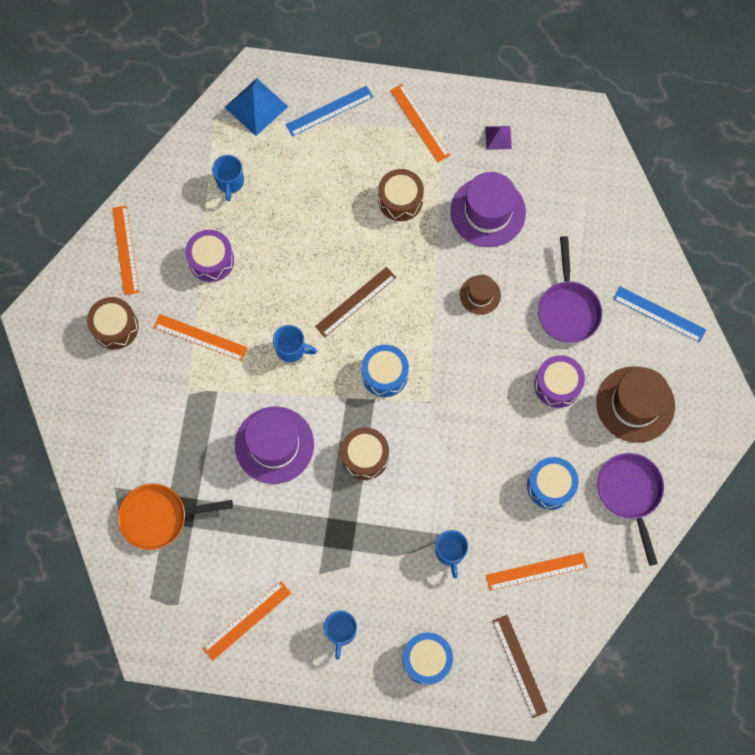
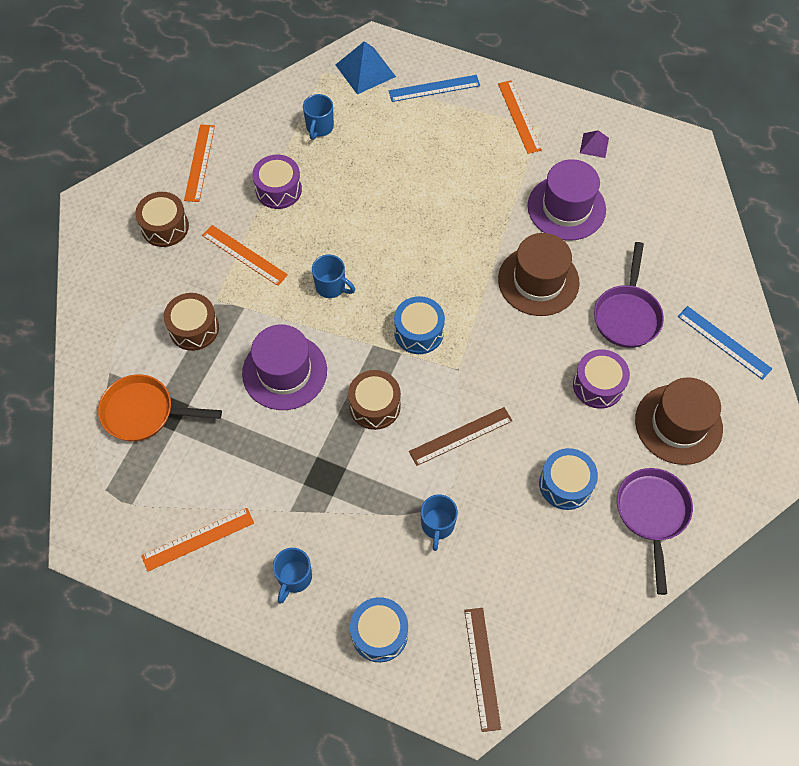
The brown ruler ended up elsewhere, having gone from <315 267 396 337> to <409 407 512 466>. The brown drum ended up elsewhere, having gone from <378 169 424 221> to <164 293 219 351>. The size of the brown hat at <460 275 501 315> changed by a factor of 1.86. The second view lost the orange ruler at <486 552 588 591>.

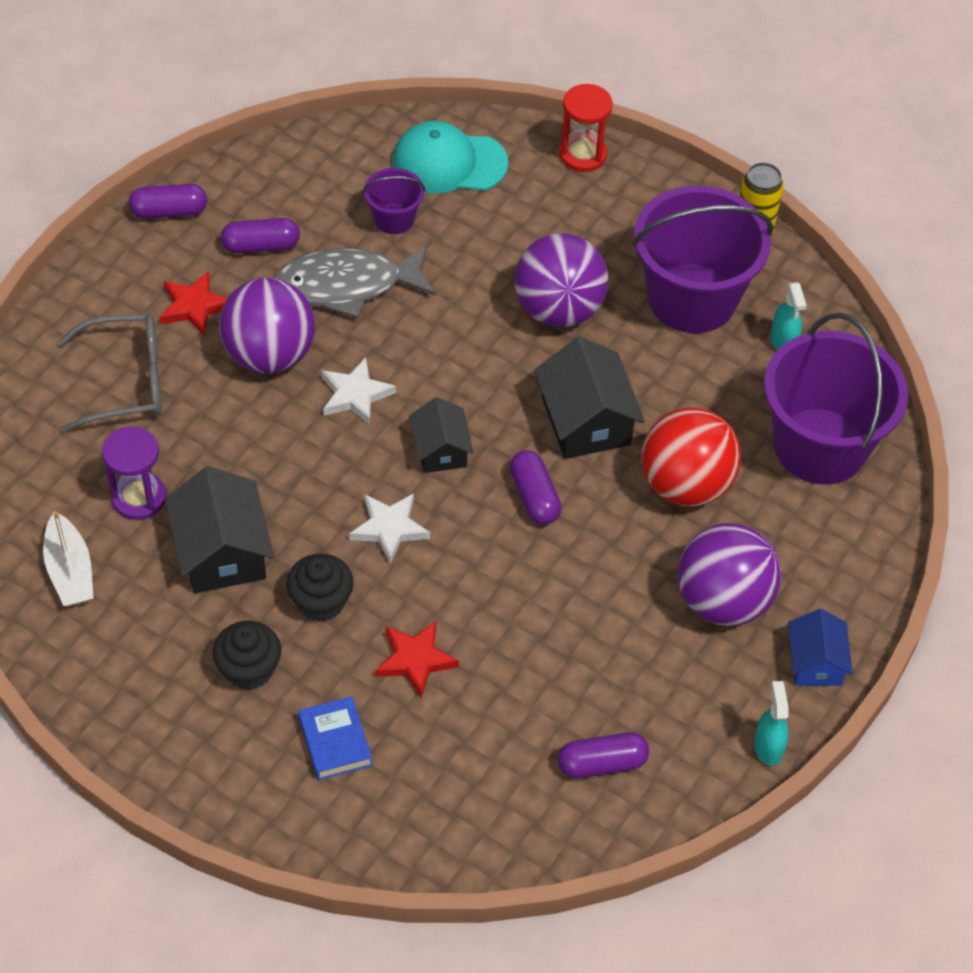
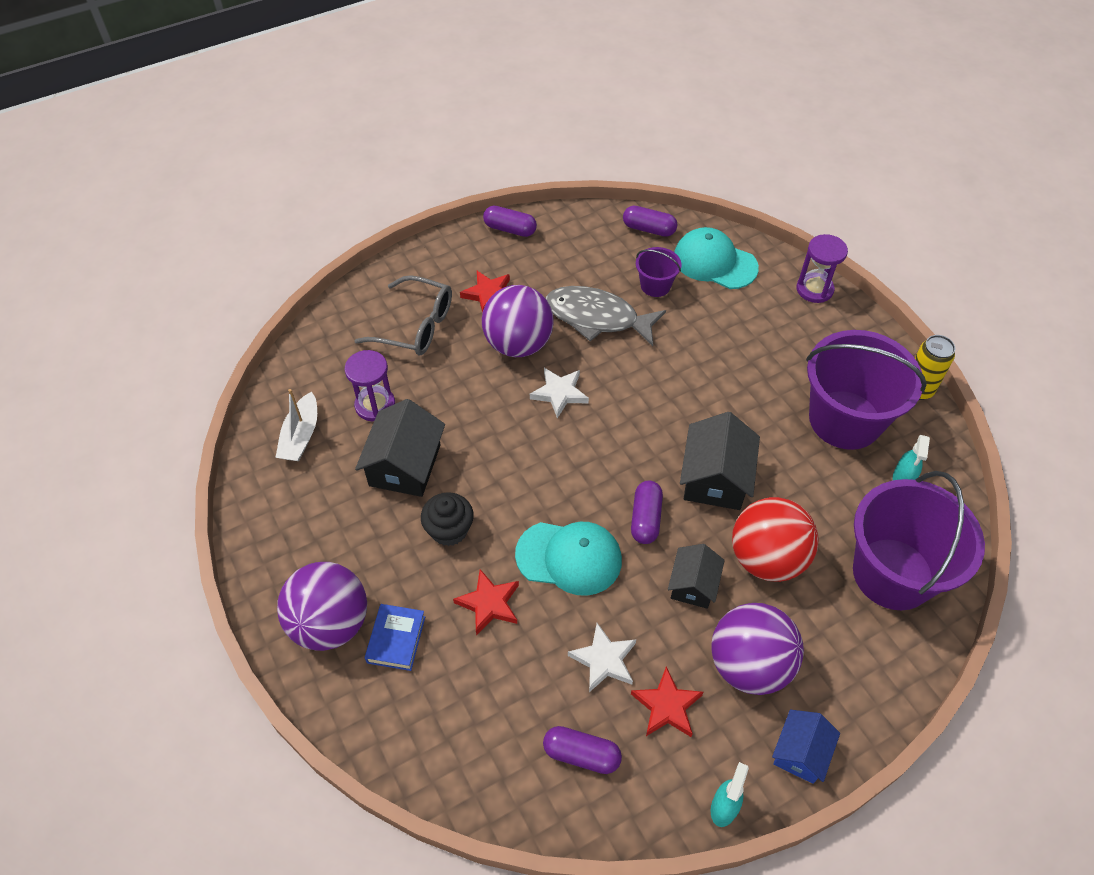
The second view lost the black cupcake at <213 621 281 690>. The purple capsule ended up elsewhere, having gone from <221 218 300 254> to <623 206 677 237>. The white star ended up elsewhere, having gone from <349 493 430 564> to <568 623 636 692>. The black house ended up elsewhere, having gone from <409 397 474 473> to <668 544 725 609>. The purple ball ended up elsewhere, having gone from <515 233 608 327> to <277 562 367 651>. What was the red hourglass at <559 84 613 172> turned into the purple hourglass at <796 234 848 303>. The second view gained the turquoise cap at <515 522 622 596>. The second view gained the red star at <631 666 703 737>.

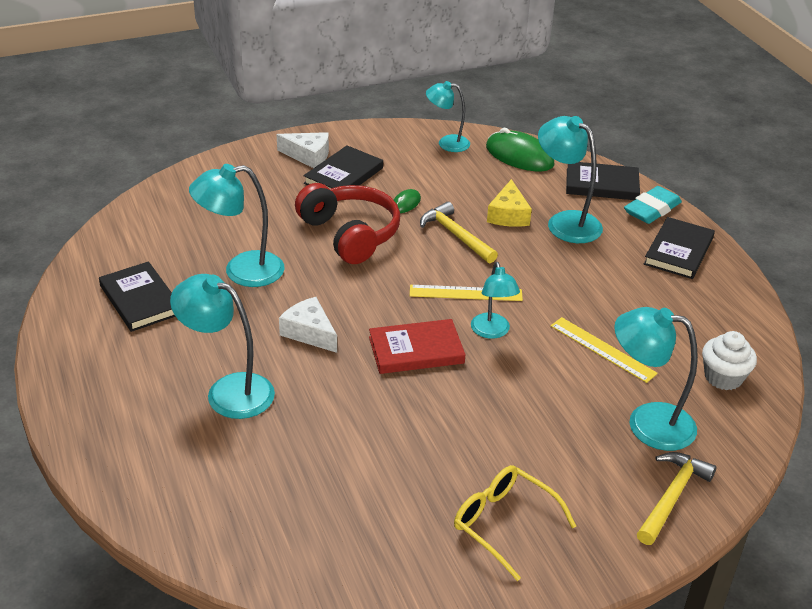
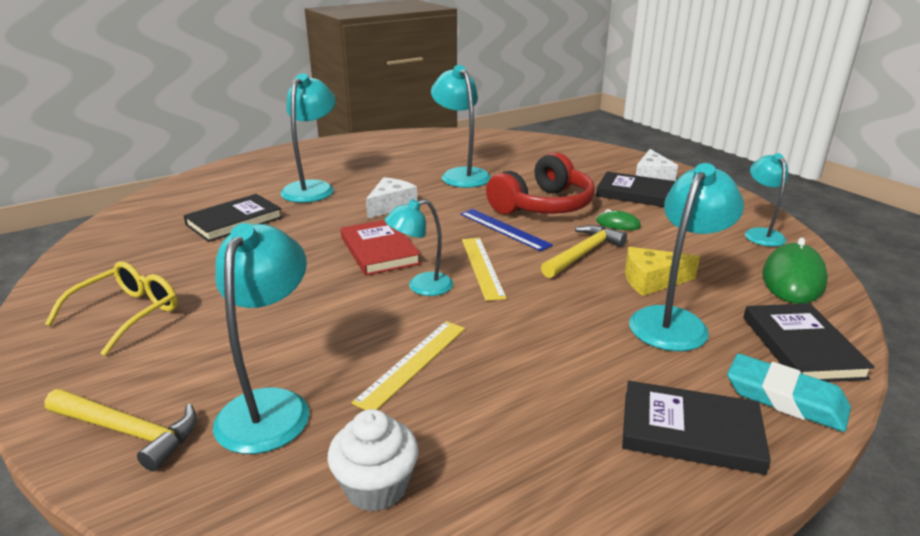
The black book ended up elsewhere, having gone from <99 261 176 332> to <183 194 283 242>. The second view gained the blue ruler at <460 209 553 251>.

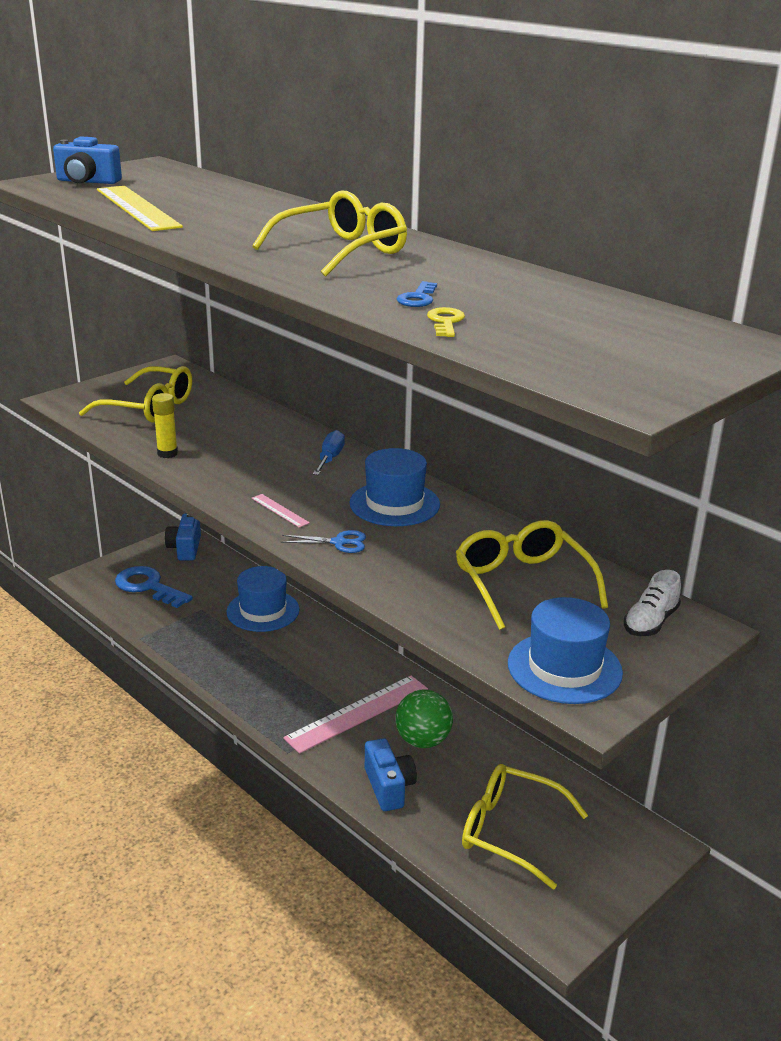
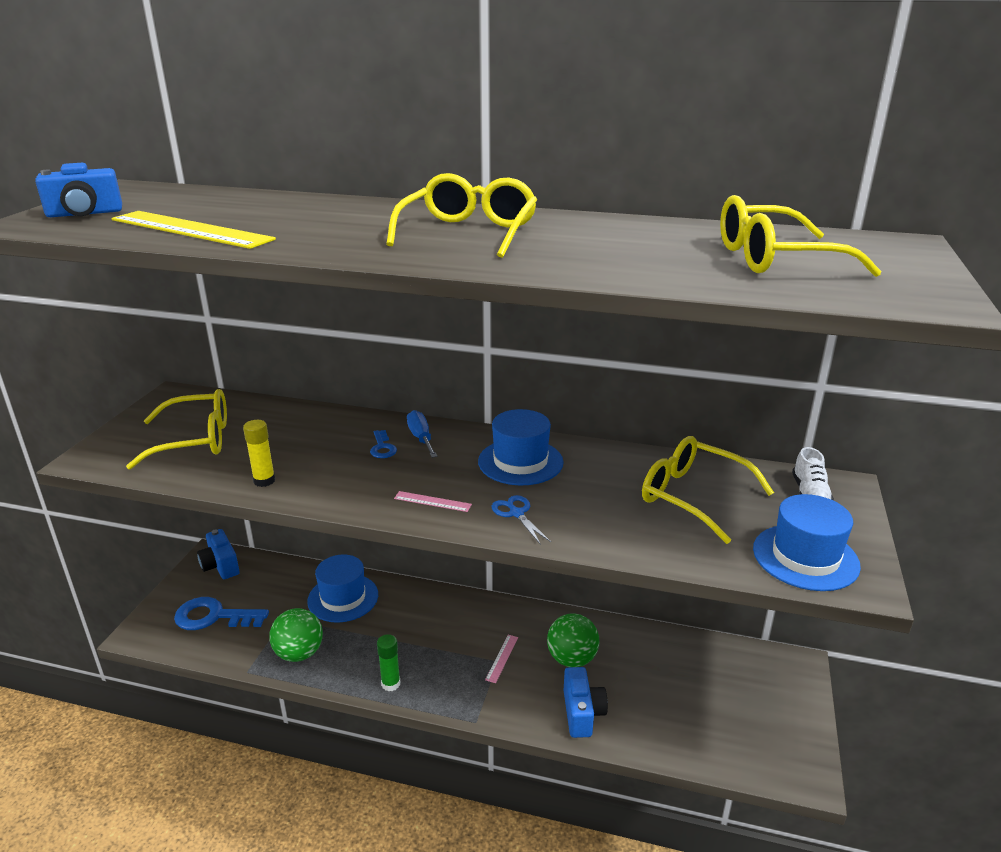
The blue scissors at <281 530 366 553> ended up facing another way, 90 degrees counterclockwise from before. The size of the pink ruler at <283 676 428 754> changed by a factor of 0.44. The blue camera at <365 738 417 811> ended up facing another way, 45 degrees clockwise from before. The blue key ended up elsewhere, having gone from <397 281 437 307> to <370 430 397 458>. The second view lost the yellow key at <427 307 465 337>. The yellow glasses ended up elsewhere, having gone from <462 764 588 889> to <720 195 882 277>. The second view gained the green ball at <269 608 323 662>. The second view gained the green glue stick at <377 634 400 691>.

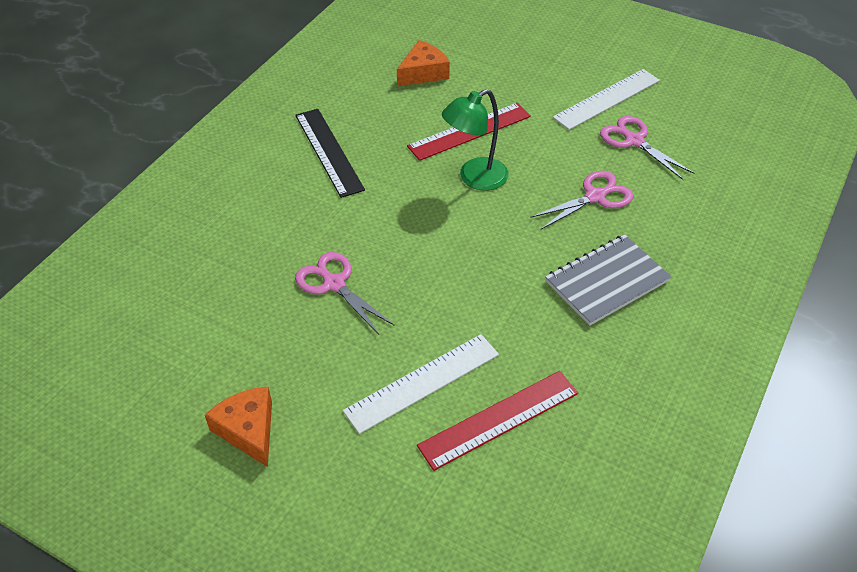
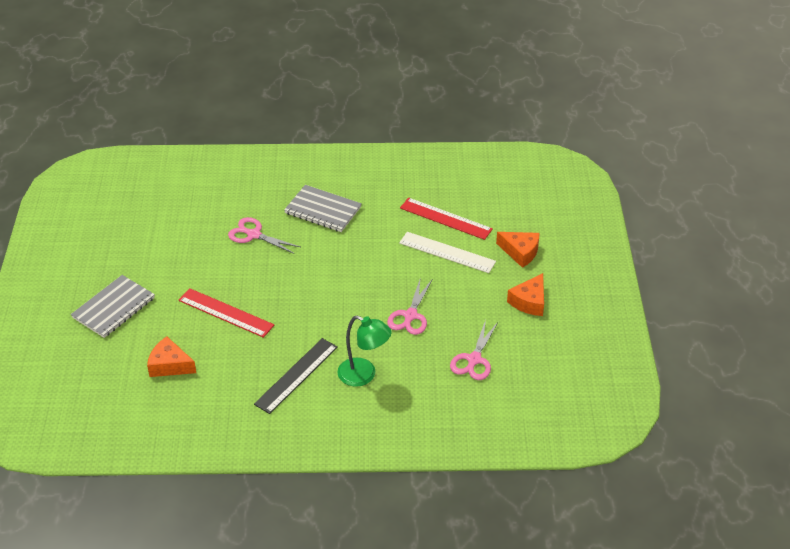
The green lamp ended up elsewhere, having gone from <442 89 508 191> to <337 315 392 387>. The second view lost the white ruler at <553 69 660 130>. The pink scissors ended up elsewhere, having gone from <600 116 695 180> to <450 320 498 380>. The second view gained the grey notebook at <71 275 155 338>. The second view gained the orange cheese at <496 232 540 268>.

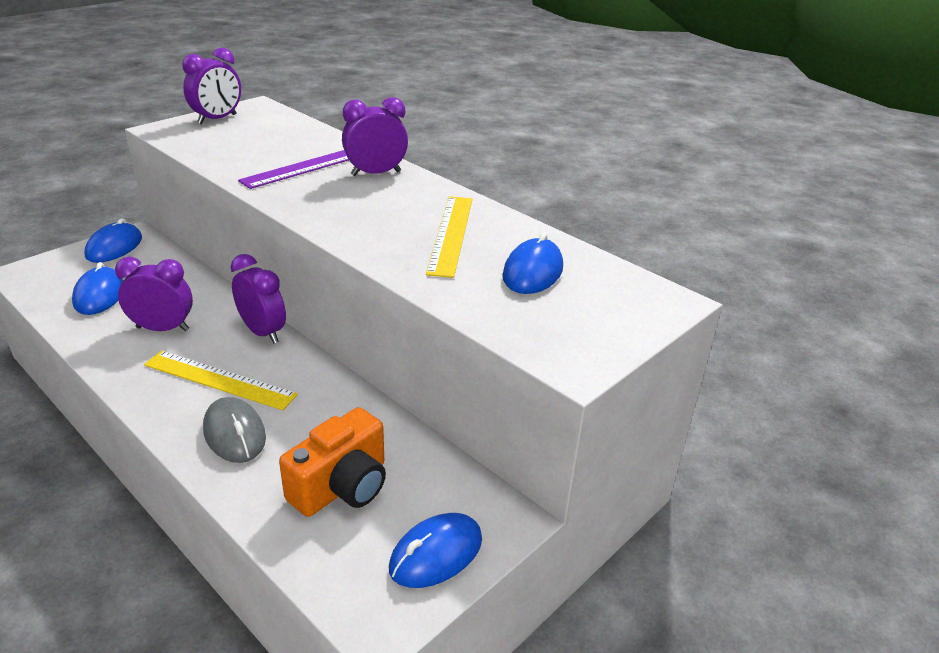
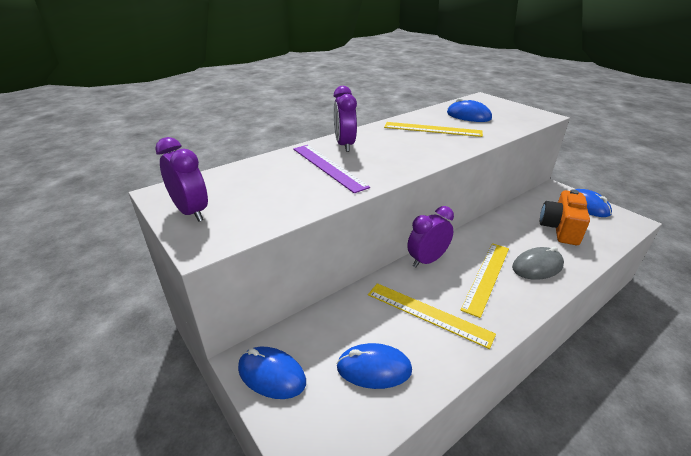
Where the purple clock stood at <115 257 193 331>, the yellow ruler came to stand at <368 283 496 349>. The orange camera at <279 407 386 517> ended up facing another way, 120 degrees counterclockwise from before.

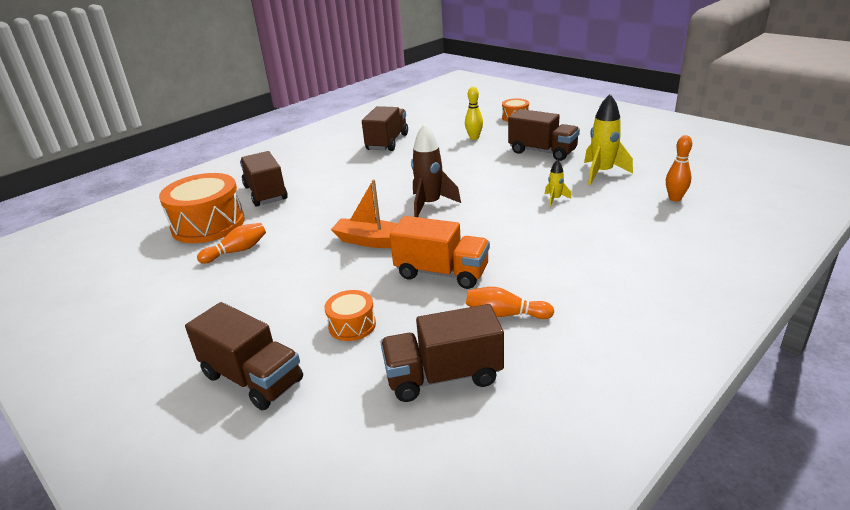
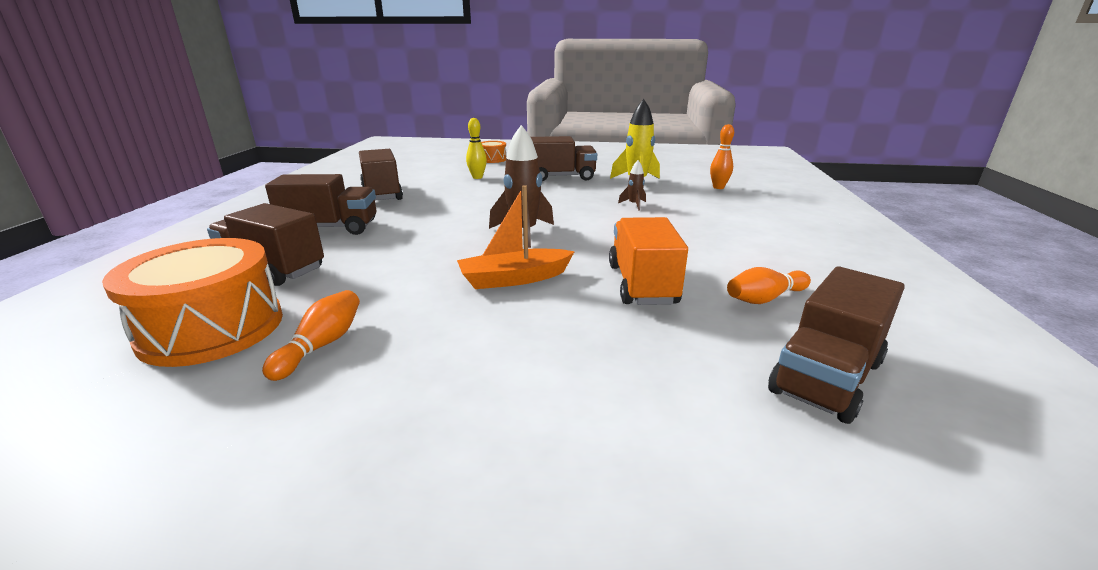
The brown truck ended up elsewhere, having gone from <185 302 303 410> to <265 174 376 235>. The second view lost the orange drum at <324 290 376 341>. The orange truck at <390 216 490 289> ended up facing another way, 75 degrees counterclockwise from before. What was the yellow rocket at <545 159 571 207> turned into the brown rocket at <618 160 646 211>.

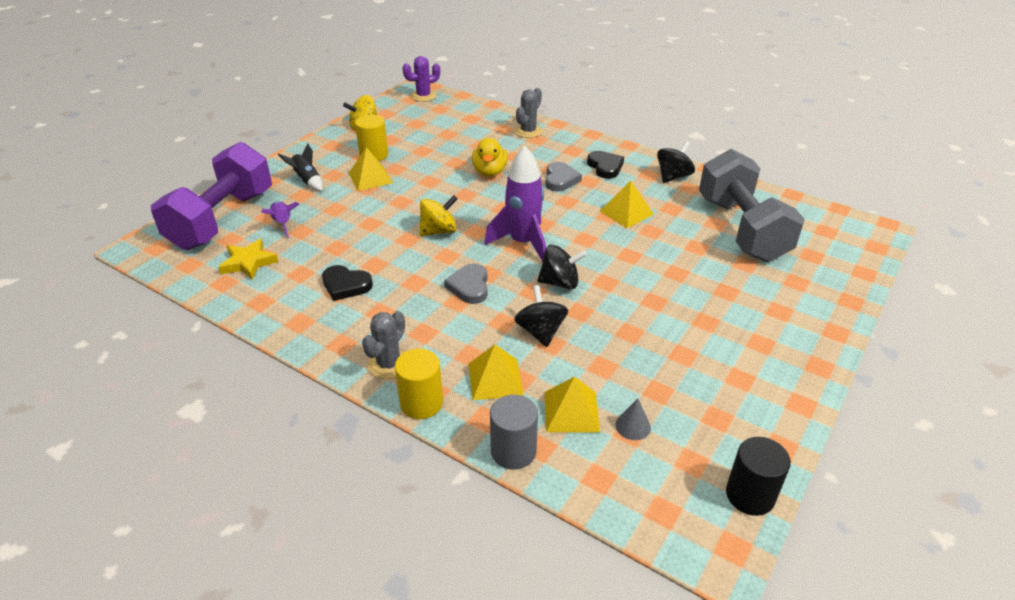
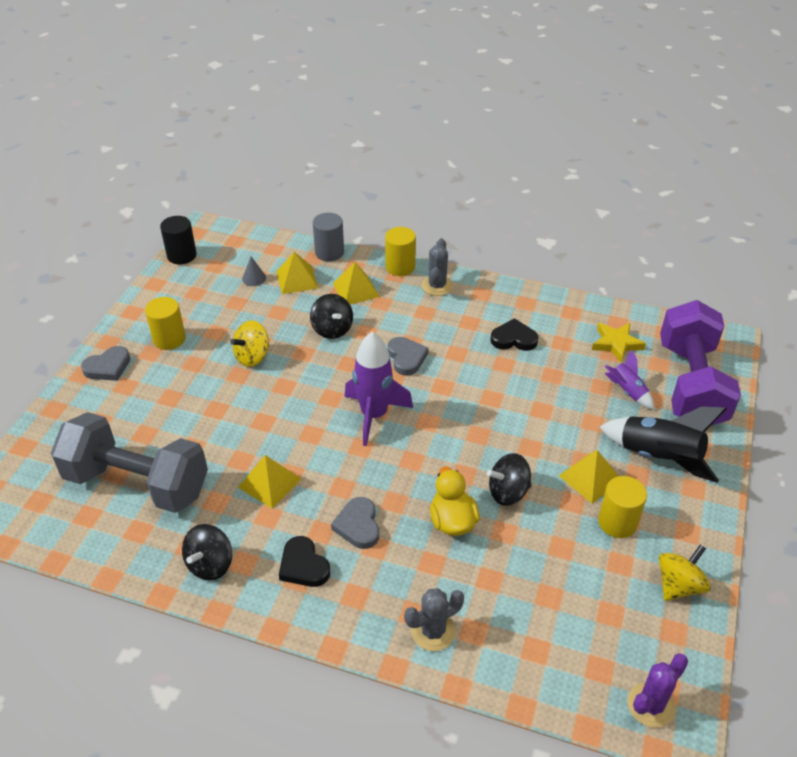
The size of the black rocket at <278 143 323 191> changed by a factor of 1.83. The yellow spinning top ended up elsewhere, having gone from <419 195 458 236> to <230 320 270 367>. The grey cactus at <514 88 543 138> ended up facing another way, 45 degrees clockwise from before. The black spinning top ended up elsewhere, having gone from <537 245 586 290> to <487 453 531 506>. The grey dumbbell at <699 149 805 262> ended up facing another way, 45 degrees counterclockwise from before. The second view gained the grey heart at <81 346 130 381>. The second view gained the yellow cylinder at <145 297 186 350>.

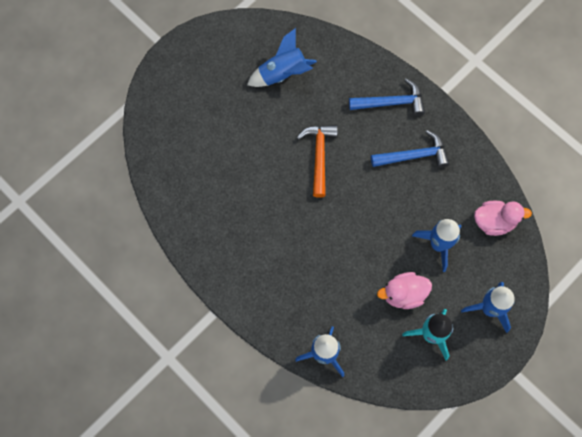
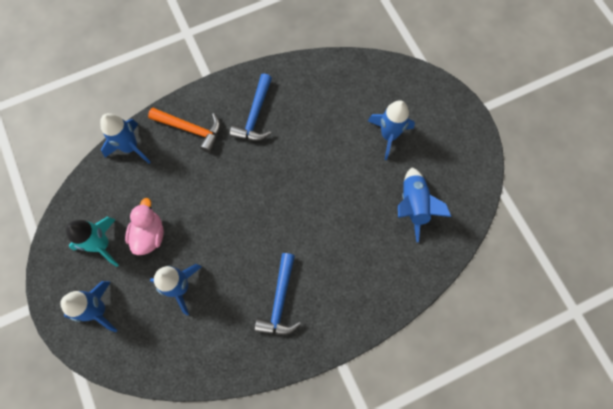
The orange hammer ended up elsewhere, having gone from <297 125 338 198> to <148 107 221 153>. The blue hammer ended up elsewhere, having gone from <349 78 425 116> to <230 74 272 141>. The second view lost the pink duck at <474 201 532 236>. The second view gained the blue rocket at <368 100 415 160>.

